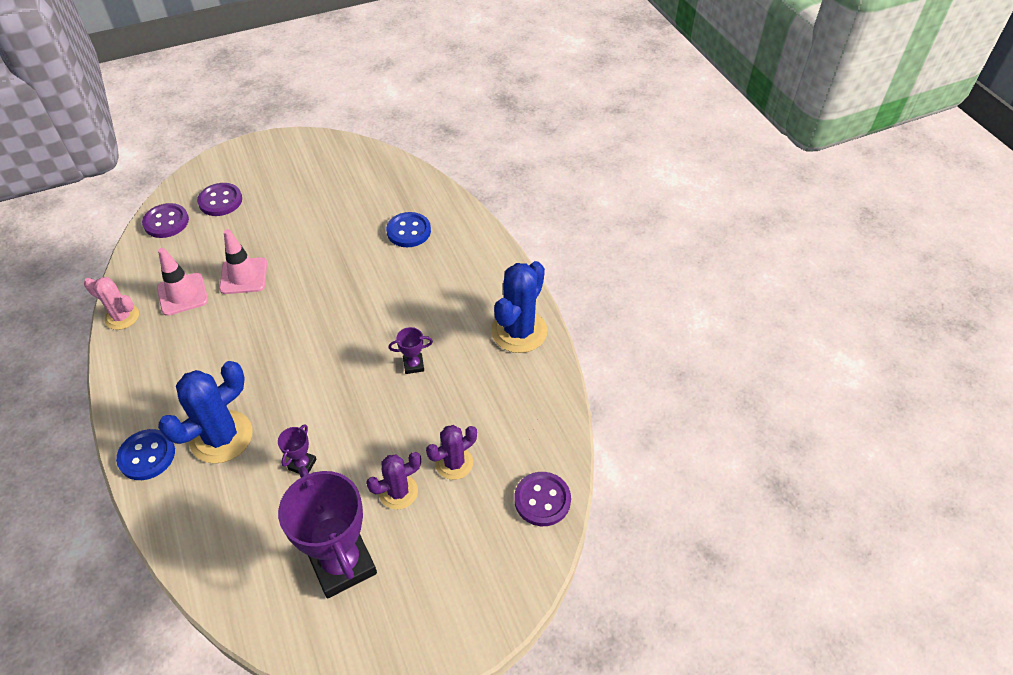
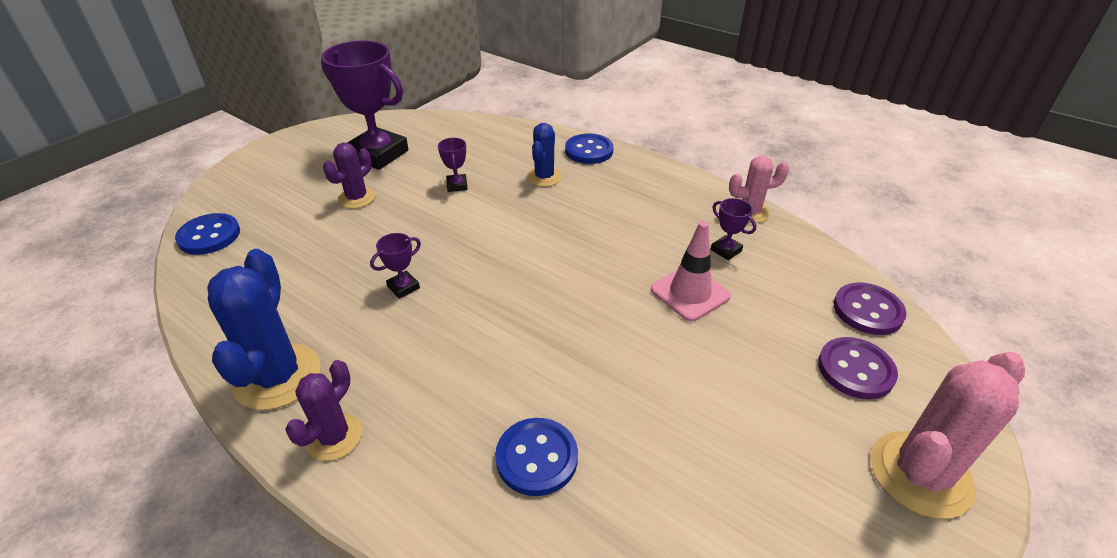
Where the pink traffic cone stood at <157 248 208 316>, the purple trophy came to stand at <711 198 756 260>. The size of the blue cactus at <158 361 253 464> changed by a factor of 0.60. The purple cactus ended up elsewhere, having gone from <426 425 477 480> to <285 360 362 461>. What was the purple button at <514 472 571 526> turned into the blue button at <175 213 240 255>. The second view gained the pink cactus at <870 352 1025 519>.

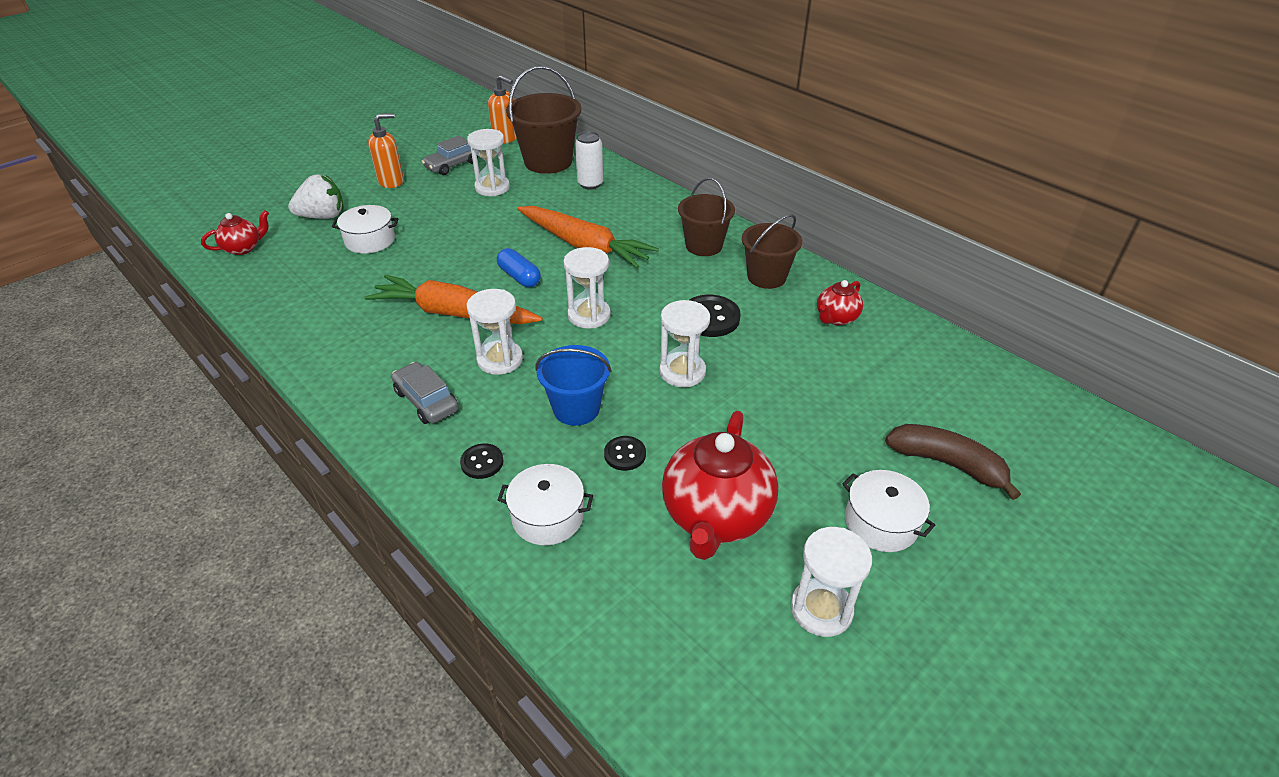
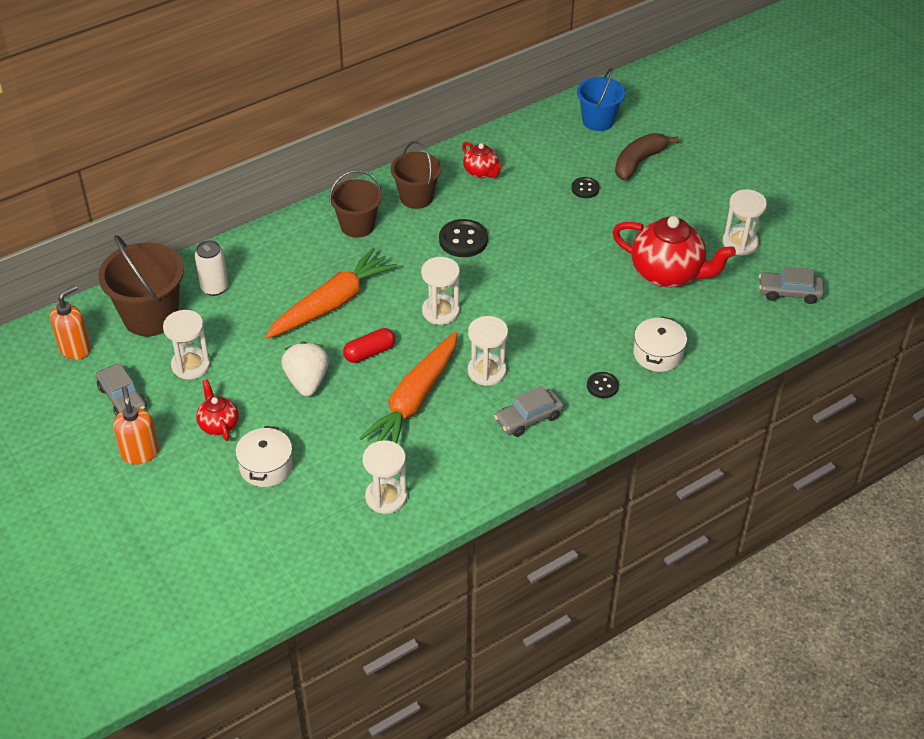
The red teapot ended up elsewhere, having gone from <201 210 269 255> to <196 379 239 441>. The white strawberry ended up elsewhere, having gone from <288 174 344 219> to <281 341 329 397>. What was the blue capsule at <497 248 541 287> turned into the red capsule at <343 328 395 363>. The blue bucket ended up elsewhere, having gone from <535 345 612 426> to <577 68 625 131>. The black button ended up elsewhere, having gone from <604 436 646 471> to <571 177 600 198>. The white hourglass ended up elsewhere, having gone from <659 300 710 387> to <363 440 407 514>. The second view lost the white pot at <842 470 935 552>. The second view gained the grey car at <759 267 824 304>.

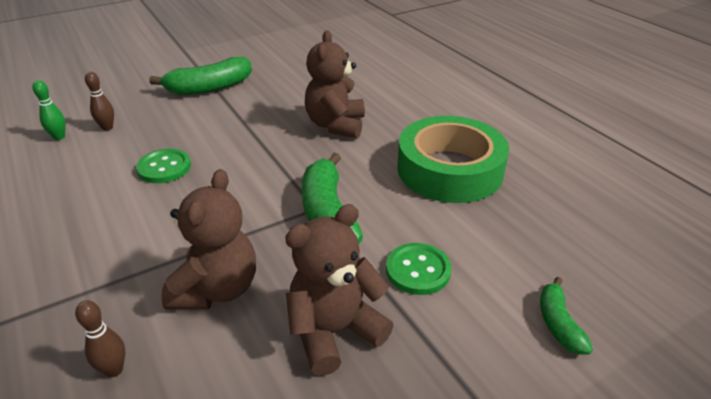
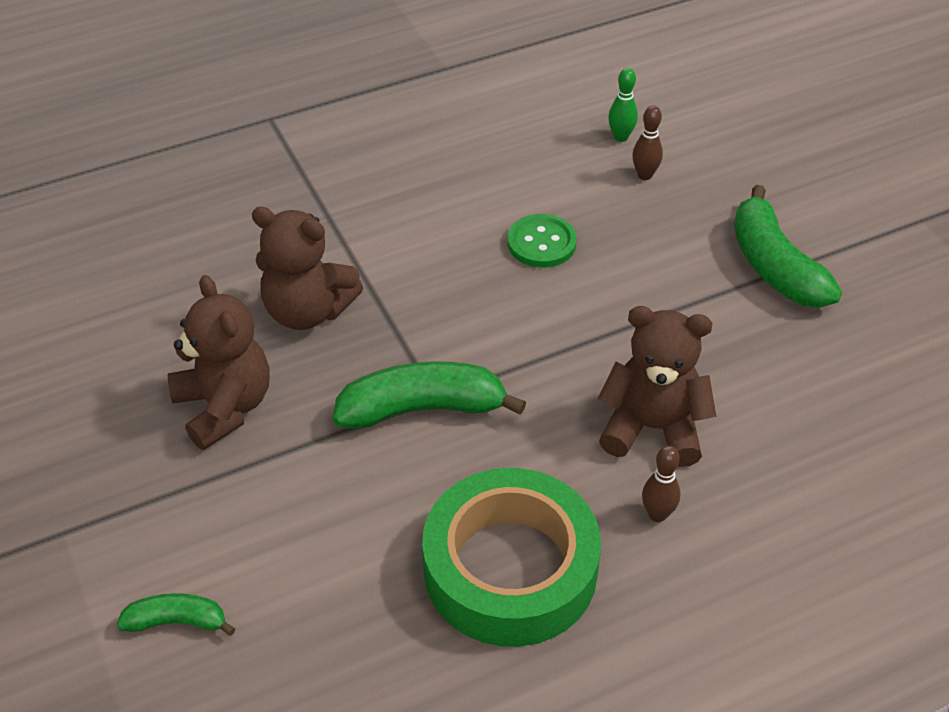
The brown bowling pin ended up elsewhere, having gone from <75 300 125 377> to <642 446 680 522>. The second view lost the green button at <386 243 451 295>.

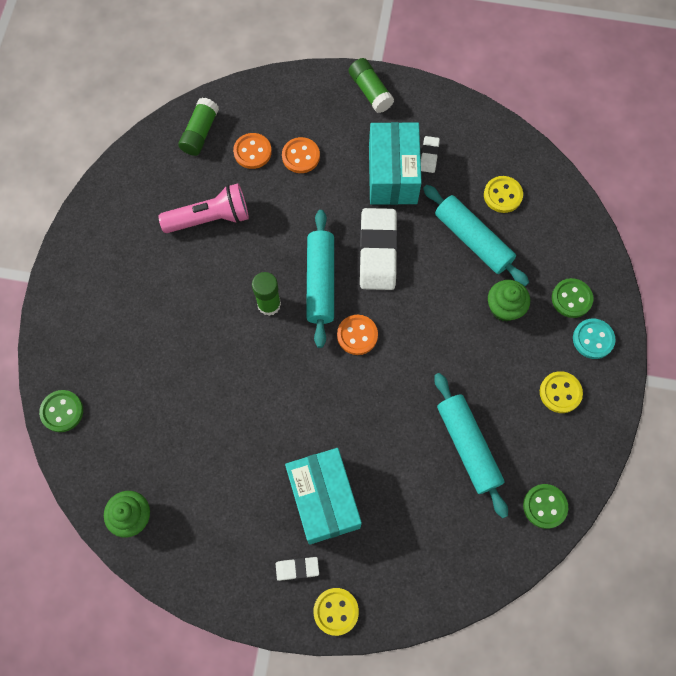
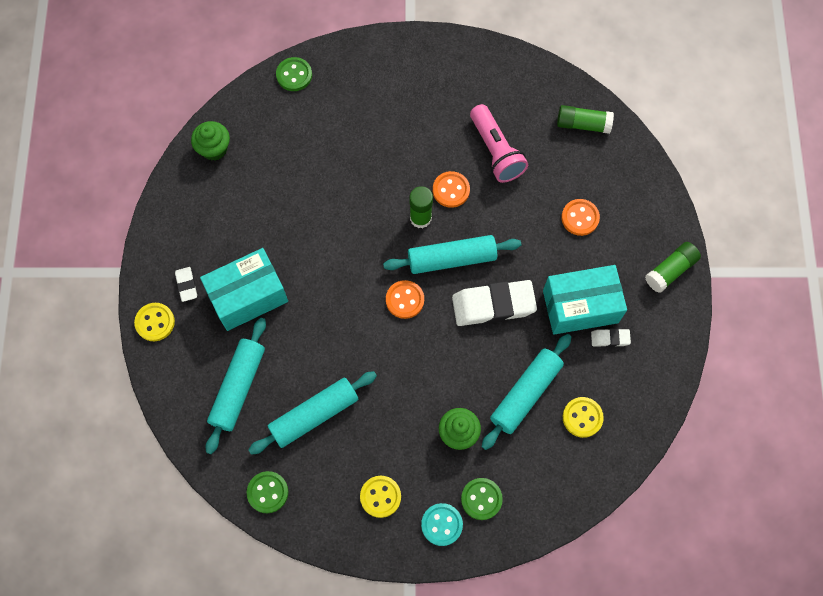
The orange button ended up elsewhere, having gone from <233 133 272 169> to <433 171 470 208>. The second view gained the turquoise rolling pin at <206 318 266 454>.

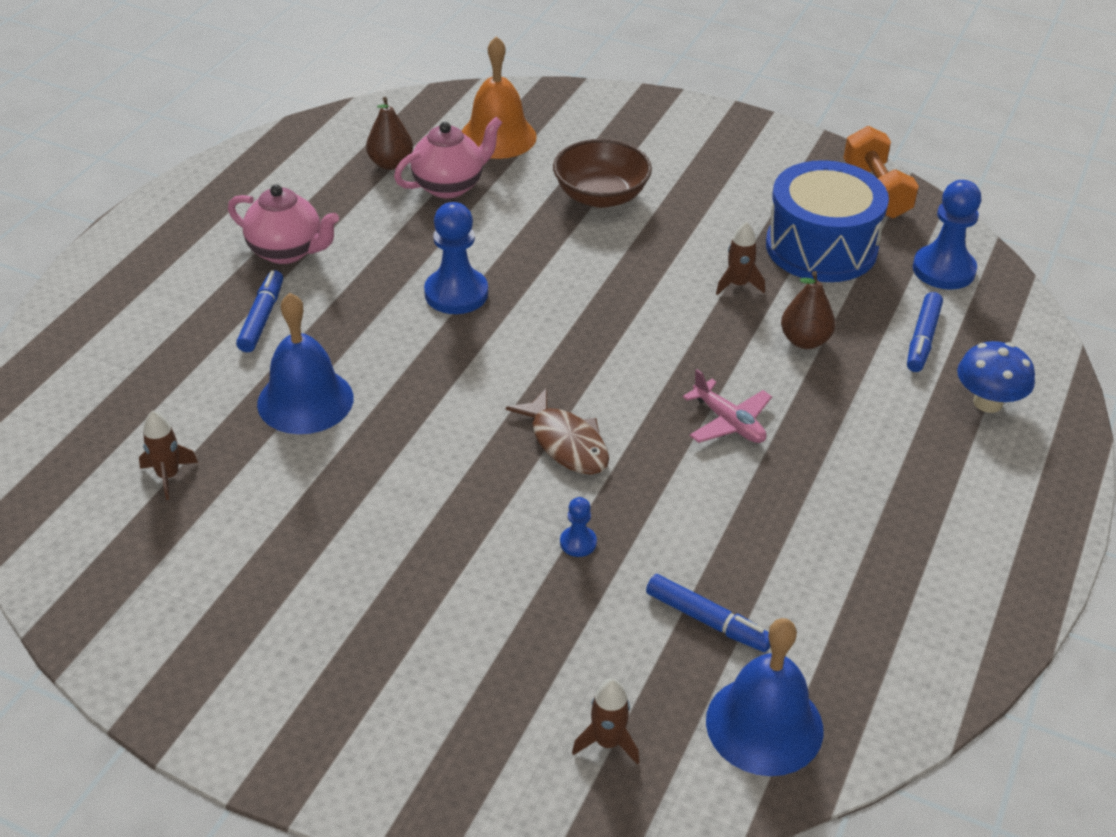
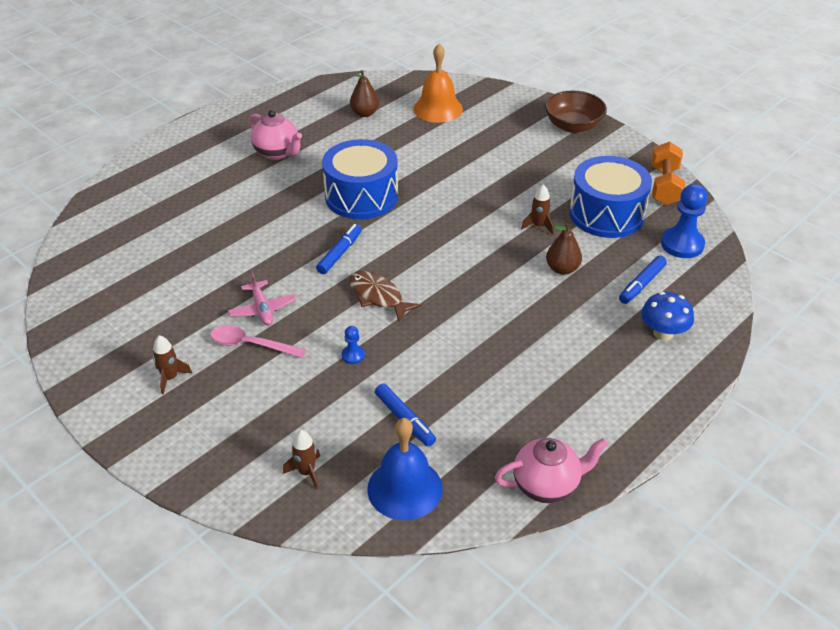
The brown rocket ended up elsewhere, having gone from <139 410 198 500> to <153 335 192 395>. The blue marker ended up elsewhere, having gone from <236 270 283 352> to <316 224 362 274>. The second view lost the blue bell at <257 293 354 434>. The pink teapot ended up elsewhere, having gone from <394 117 502 198> to <495 438 608 503>. Where the blue pawn stood at <424 202 488 314>, the blue drum came to stand at <322 139 398 219>. The brown fish at <506 389 609 475> ended up facing another way, 150 degrees clockwise from before. The brown bowl ended up elsewhere, having gone from <553 139 652 208> to <545 91 607 133>. The pink plane ended up elsewhere, having gone from <683 369 772 443> to <228 271 296 326>. The second view gained the pink spoon at <210 325 306 358>.

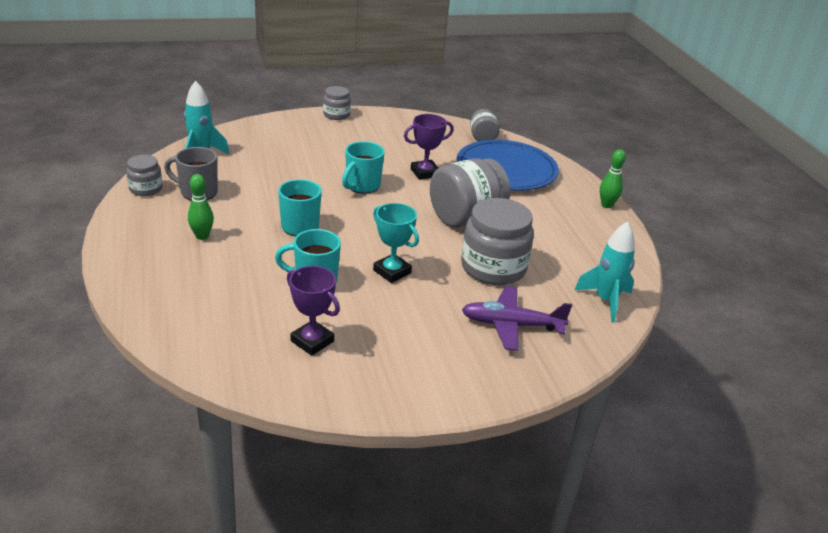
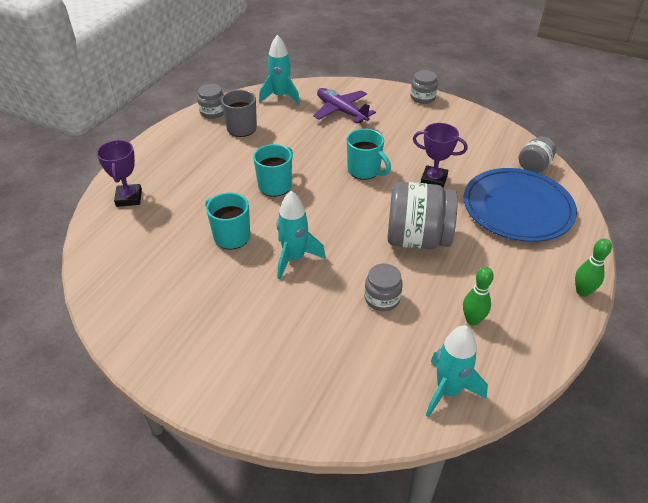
The green bowling pin ended up elsewhere, having gone from <188 174 214 240> to <463 267 494 326>. The purple trophy ended up elsewhere, having gone from <287 266 340 356> to <97 140 142 207>. The turquoise mug at <342 141 385 194> ended up facing another way, 120 degrees counterclockwise from before. Where the turquoise trophy stood at <373 203 419 283>, the turquoise rocket came to stand at <277 191 326 279>. The size of the grey jar at <461 198 534 285> changed by a factor of 0.53. The purple plane ended up elsewhere, having gone from <462 286 572 351> to <313 88 376 124>.

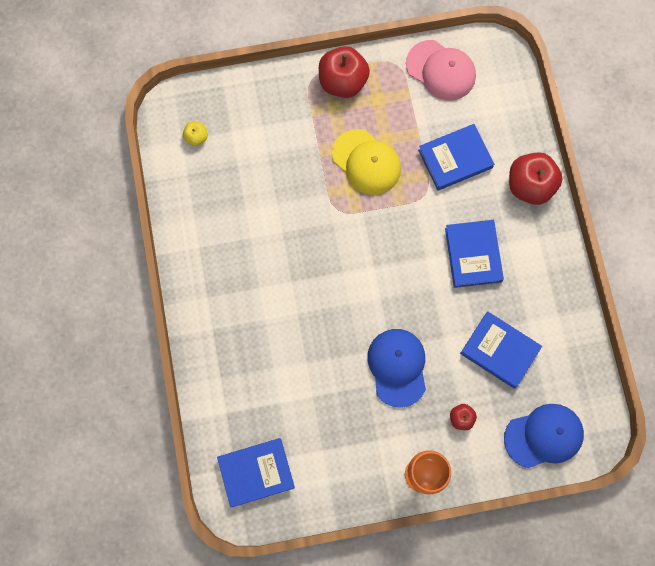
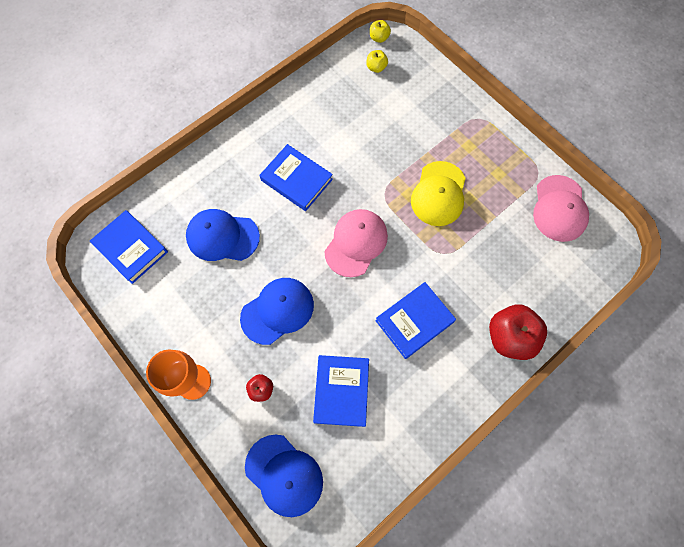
The second view lost the red apple at <319 46 370 98>. The blue book ended up elsewhere, having gone from <418 124 494 191> to <260 144 333 211>. The second view gained the blue cap at <186 209 260 261>. The second view gained the pink cap at <324 209 388 277>. The second view gained the yellow apple at <370 20 391 43>.

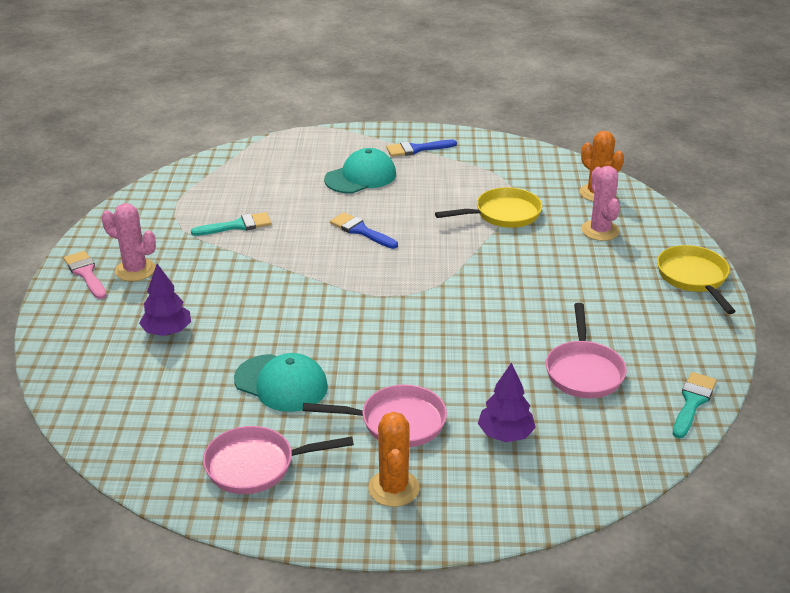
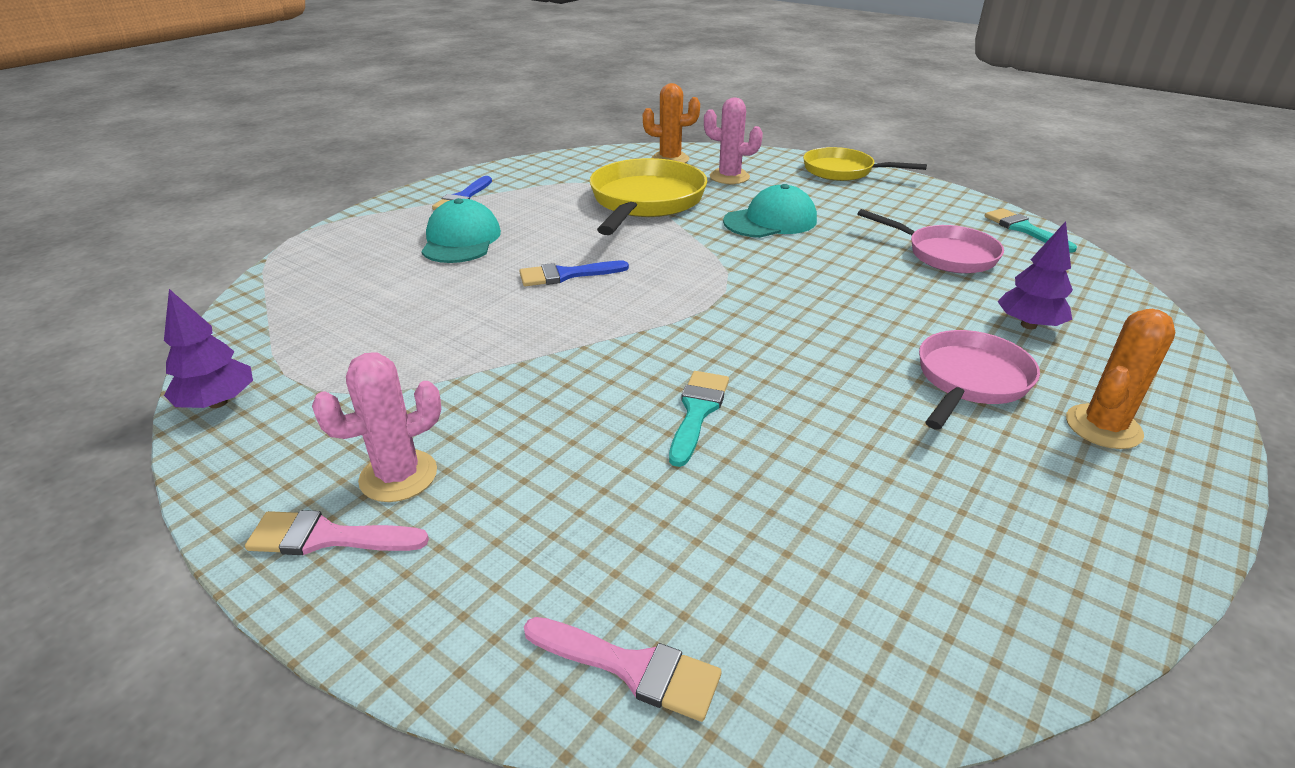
The purple tree ended up elsewhere, having gone from <139 264 191 336> to <164 289 253 408>. The turquoise brush ended up elsewhere, having gone from <191 212 272 236> to <669 371 729 467>. The second view lost the pink pan at <203 426 354 494>. The turquoise cap ended up elsewhere, having gone from <234 353 328 412> to <723 184 817 238>. The orange cactus at <368 412 419 507> ended up facing another way, 75 degrees counterclockwise from before. The size of the yellow pan at <435 187 542 228> changed by a factor of 1.55. The second view gained the pink brush at <524 617 722 722>.

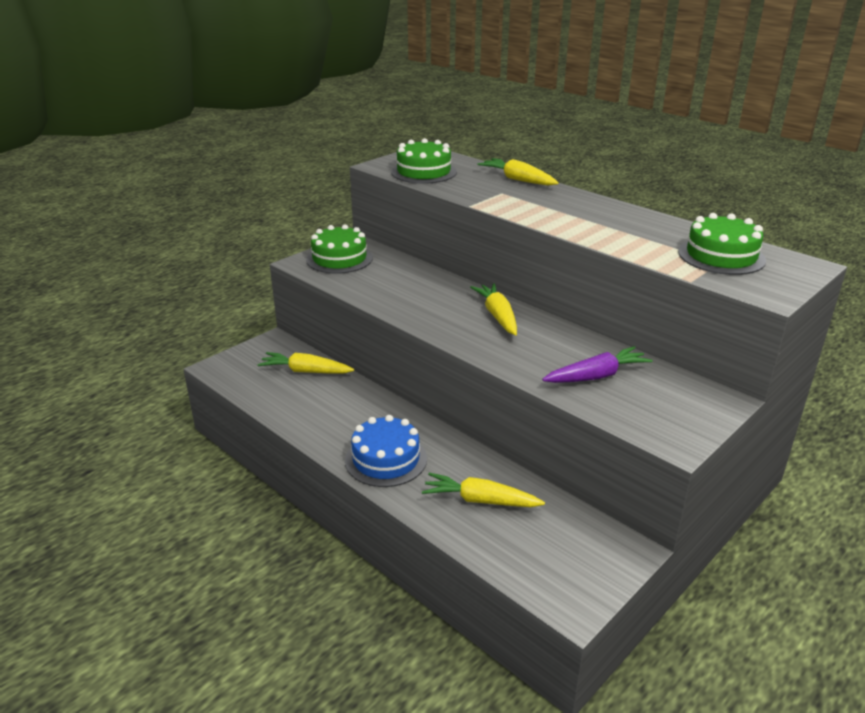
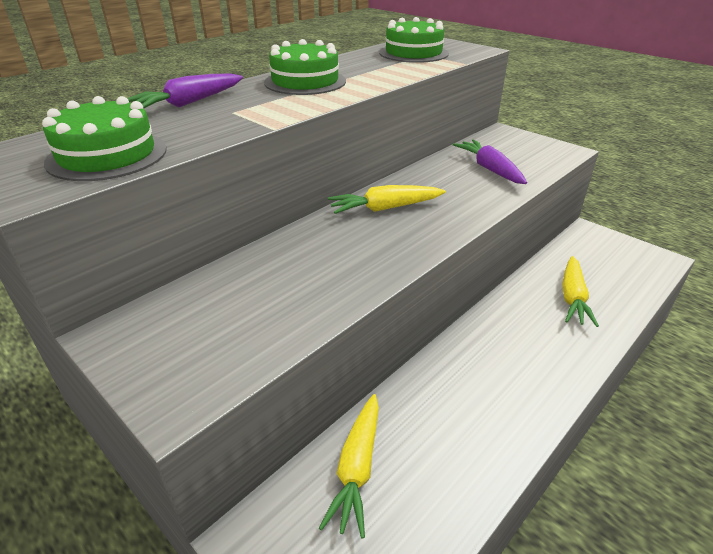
The green cake ended up elsewhere, having gone from <306 224 373 274> to <264 39 346 95>. The second view lost the blue cake at <345 415 427 487>. What was the yellow carrot at <477 158 559 186> turned into the purple carrot at <127 73 243 108>.

